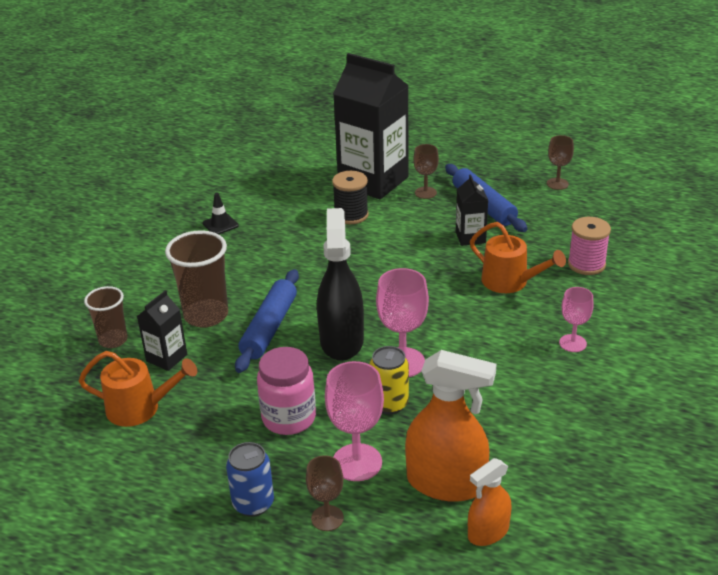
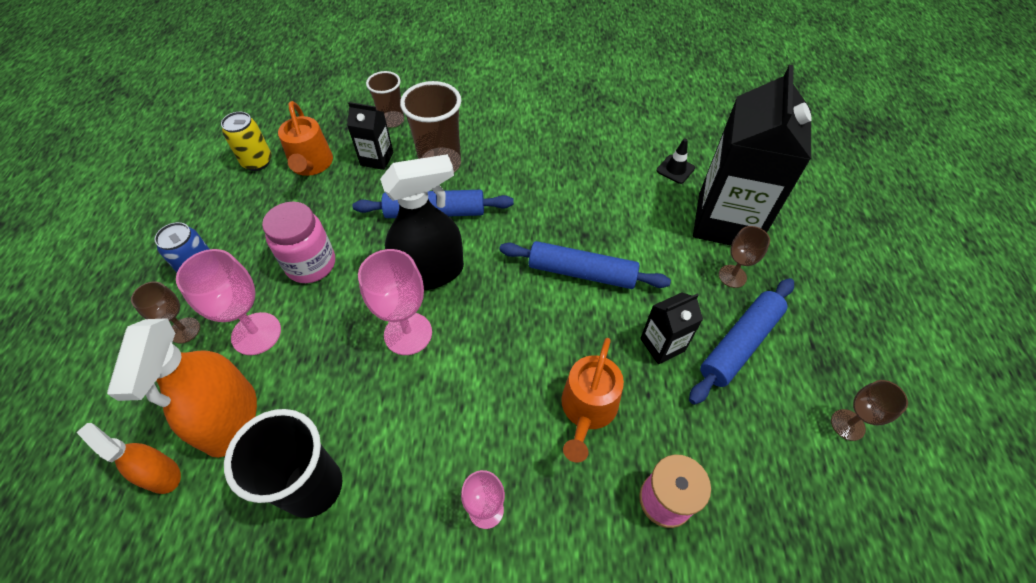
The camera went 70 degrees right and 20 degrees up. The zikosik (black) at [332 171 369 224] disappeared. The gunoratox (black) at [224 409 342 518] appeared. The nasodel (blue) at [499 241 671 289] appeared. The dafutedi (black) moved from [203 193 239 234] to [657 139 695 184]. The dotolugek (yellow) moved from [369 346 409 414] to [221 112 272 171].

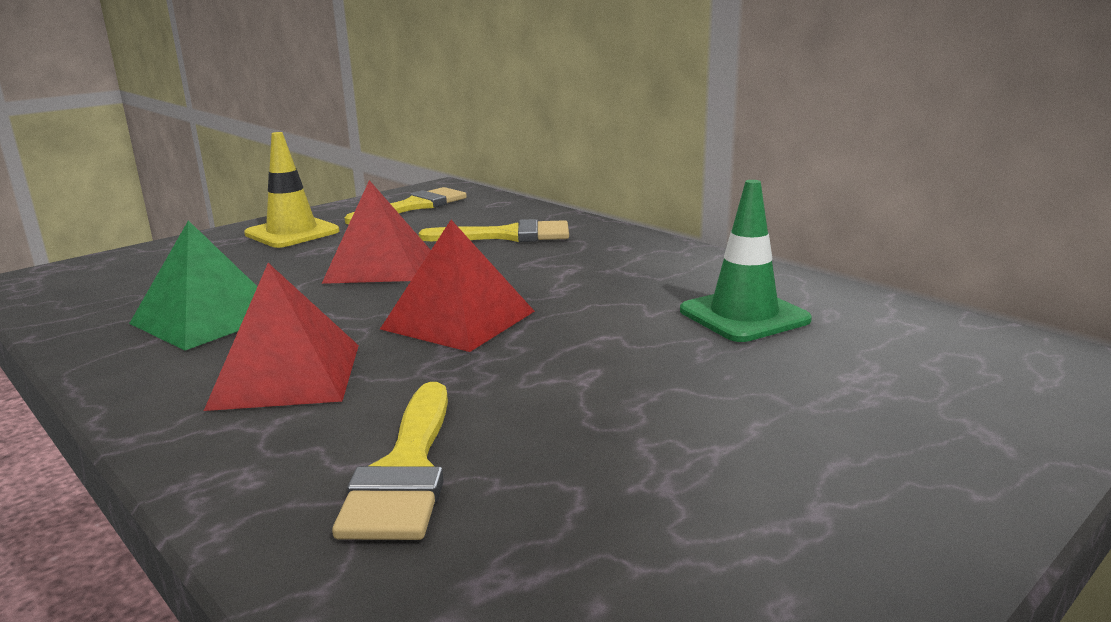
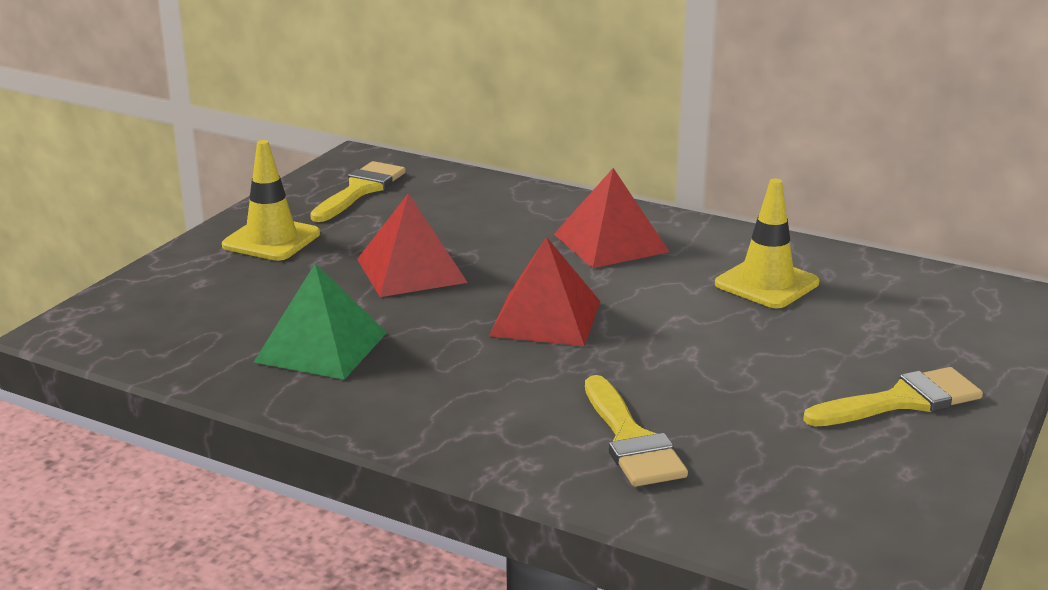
The camera went 20 degrees left and 5 degrees up. The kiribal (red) moved from [204 263 359 411] to [554 168 669 268]. The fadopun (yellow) moved from [419 219 569 242] to [803 367 983 426]. The dafutedi (green) at [680 180 812 342] became the dafutedi (yellow) at [715 179 819 308].

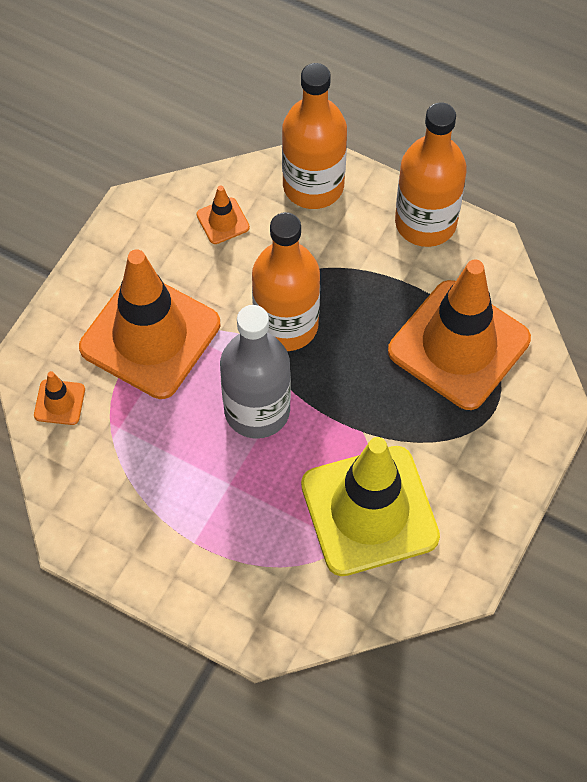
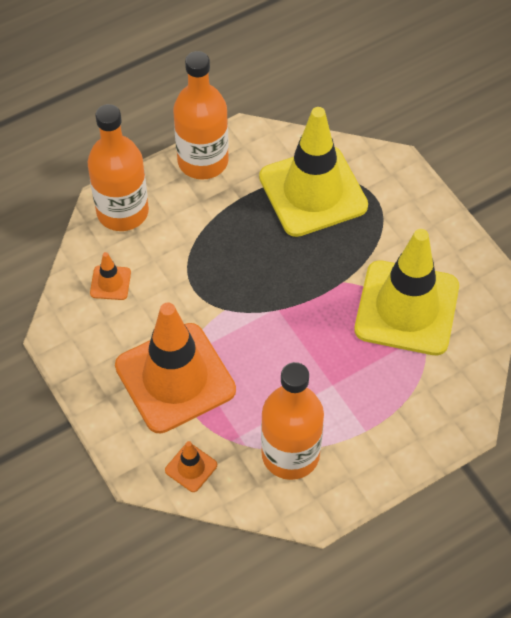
The camera went 60 degrees left and 5 degrees down. The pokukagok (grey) at [220 305 291 439] disappeared. The pokukagok (orange) moved from [252 212 320 351] to [261 362 324 480]. The dafutedi (orange) at [388 259 531 410] became the dafutedi (yellow) at [259 107 368 237].

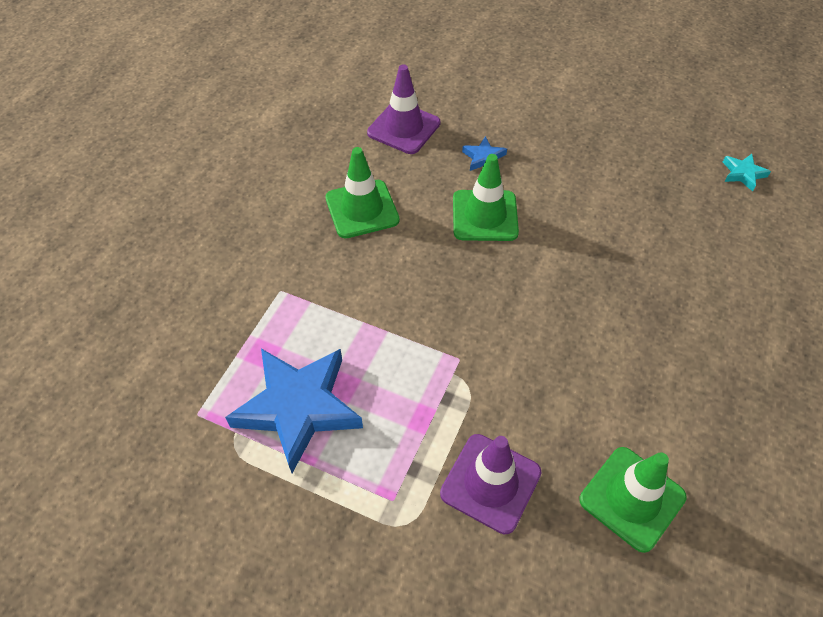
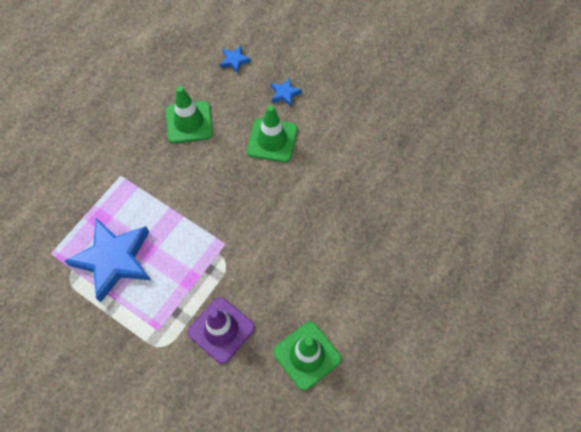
The camera went 10 degrees right and 10 degrees up. The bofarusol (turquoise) at [723 154 771 192] disappeared. The dafutedi (purple) at [367 64 441 154] was replaced by the bofarusol (blue) at [220 45 251 73].

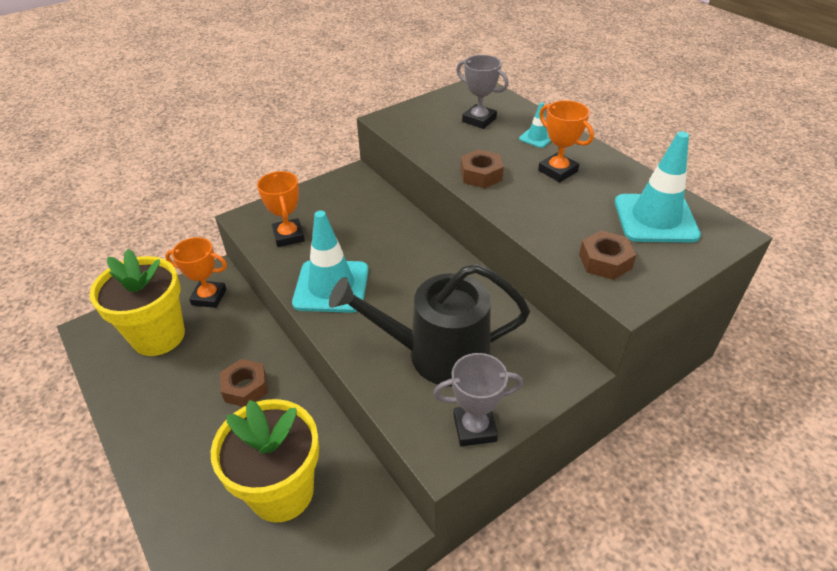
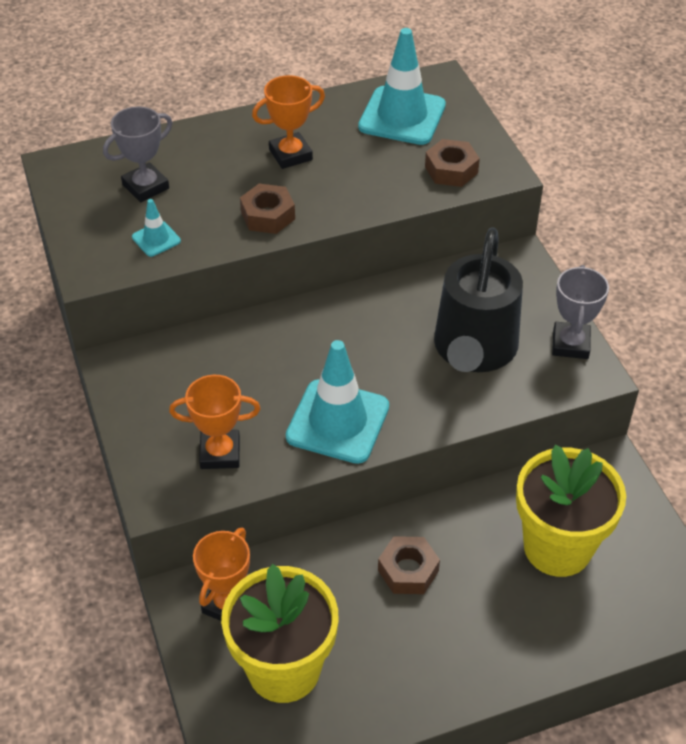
The camera went 75 degrees left and 5 degrees up. The dafutedi (turquoise) moved from [519 102 551 148] to [132 199 181 257].

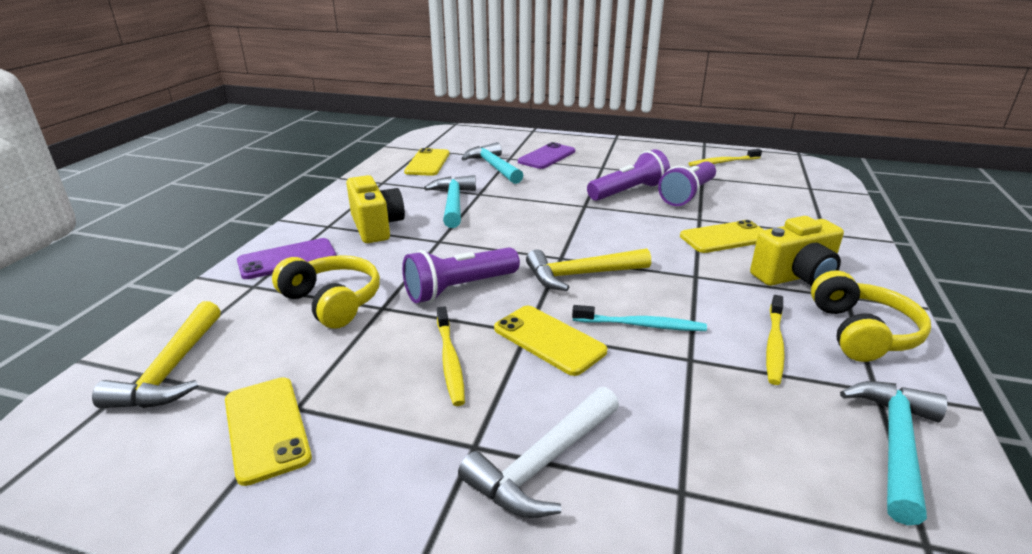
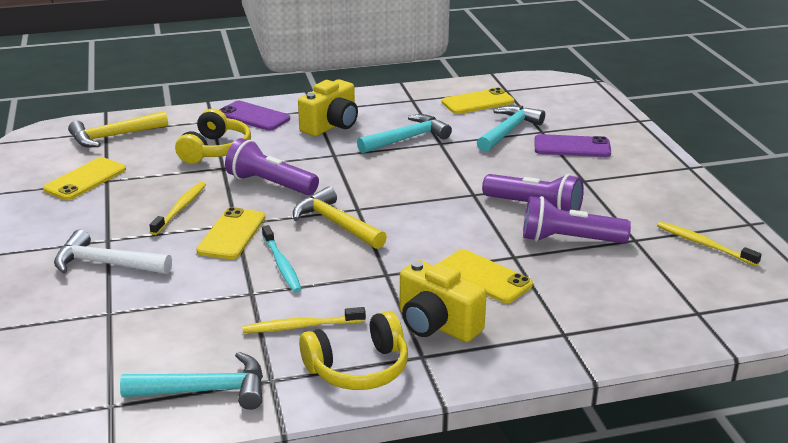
The camera went 60 degrees right and 0 degrees up. The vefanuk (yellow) at [437 306 465 406] turned 150 degrees clockwise.

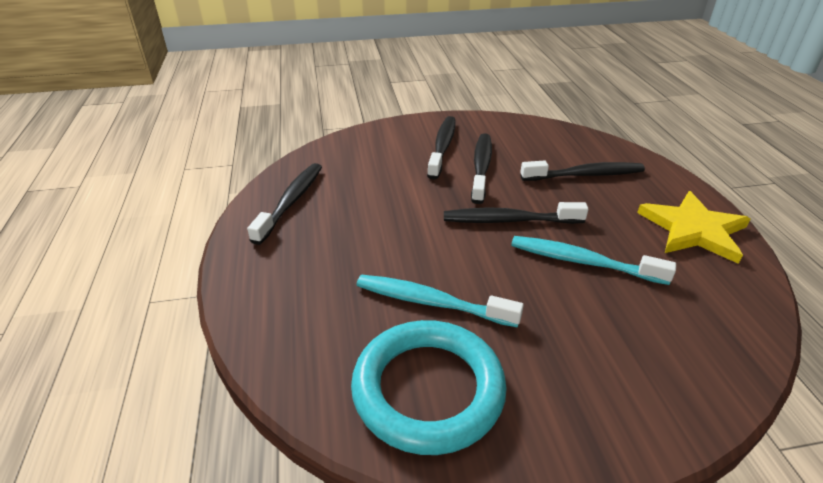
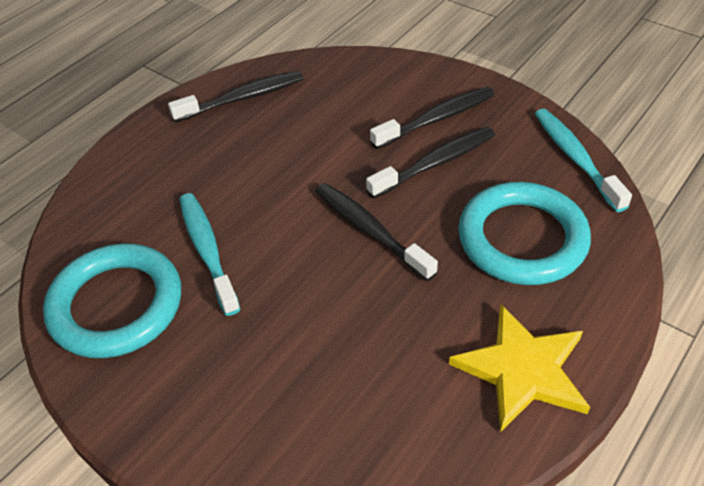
The camera went 50 degrees right and 10 degrees up. The vefanuk (turquoise) moved from [511 236 676 285] to [535 109 632 212]. The vefanuk (black) at [520 161 645 181] was replaced by the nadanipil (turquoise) at [458 182 591 285].

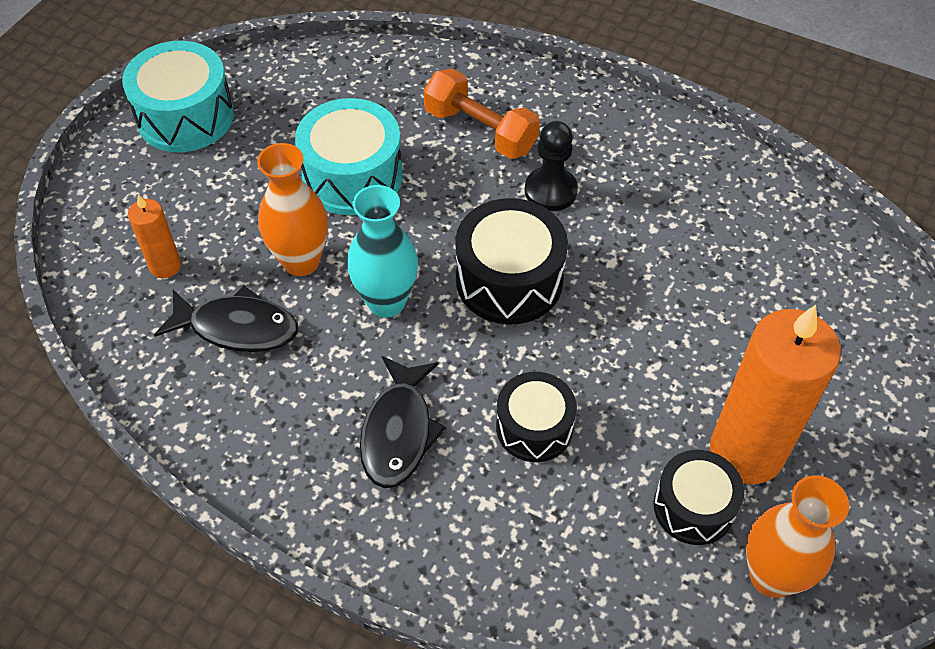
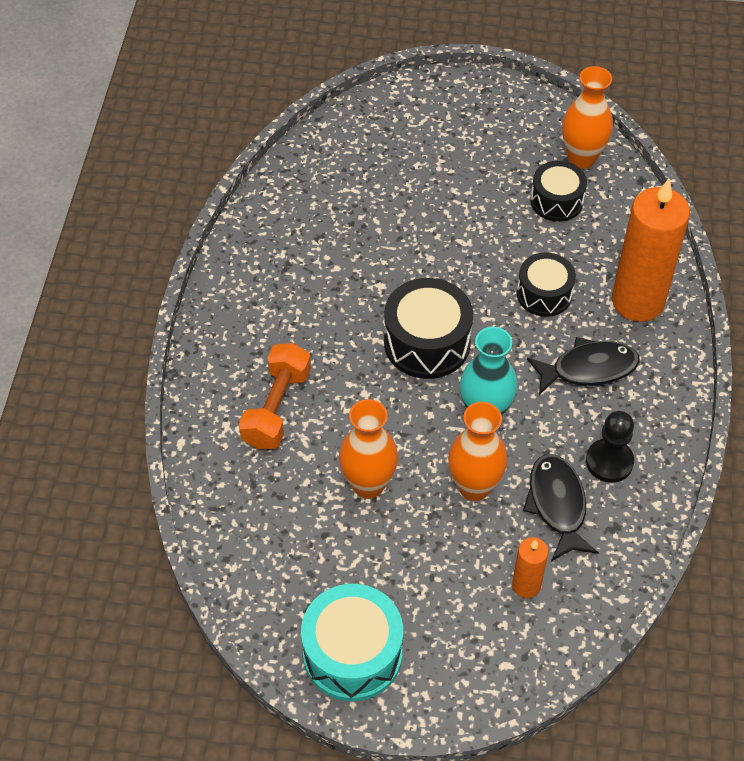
The camera went 110 degrees left and 0 degrees up. The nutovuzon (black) moved from [525 121 578 211] to [586 411 634 483]. The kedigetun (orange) moved from [710 305 841 484] to [612 179 690 322]. The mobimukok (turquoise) at [295 98 403 215] was replaced by the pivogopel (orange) at [339 399 398 499].

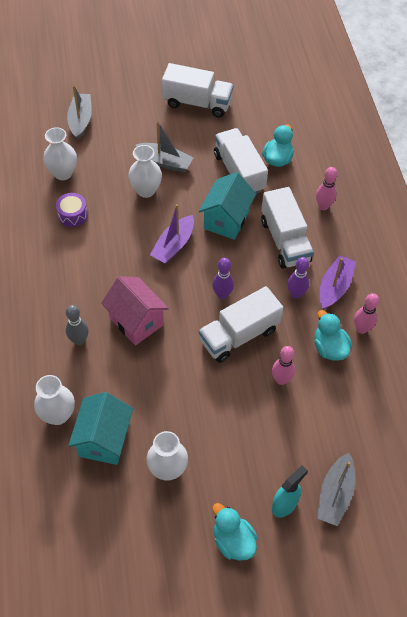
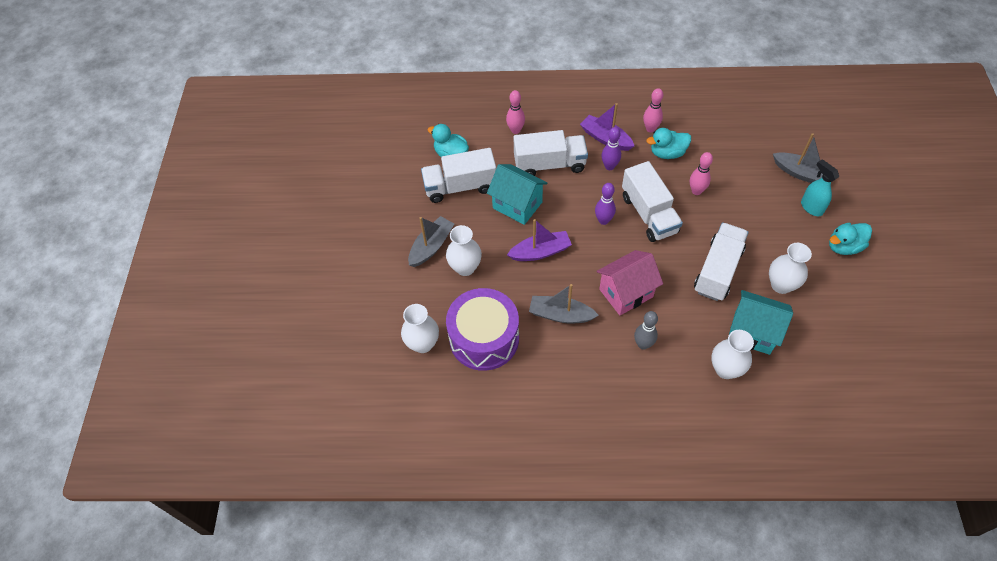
The camera went 75 degrees left and 0 degrees up. The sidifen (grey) moved from [67 85 92 140] to [529 284 599 323]. The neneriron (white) moved from [162 63 233 118] to [694 222 749 301]. The sidifen (purple) at [150 204 194 264] turned 60 degrees counterclockwise. The mobimukok (purple) at [56 193 88 227] changed to 2.16 times the size.

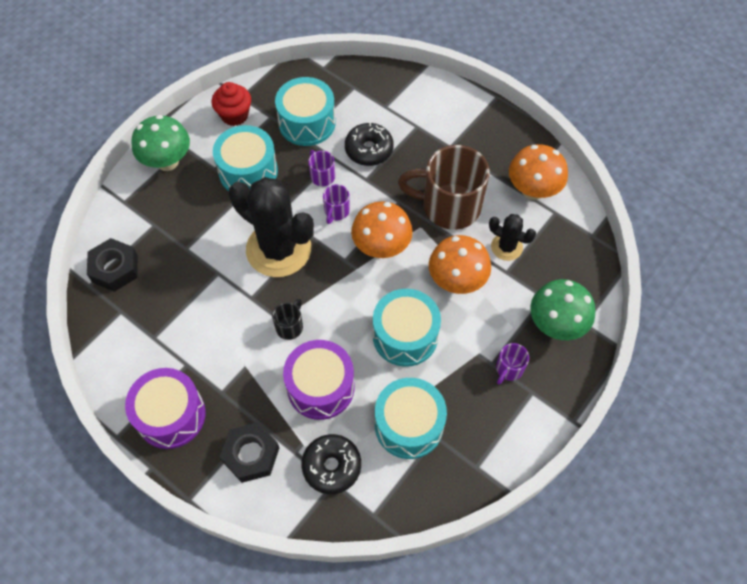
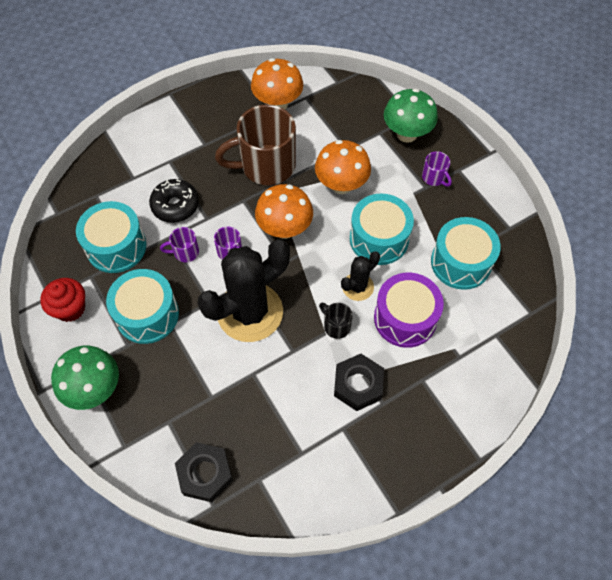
The camera went 70 degrees left and 0 degrees up. The mobimukok (purple) at [125 368 206 449] disappeared. The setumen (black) at [301 434 361 494] disappeared. The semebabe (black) moved from [220 422 279 483] to [334 354 384 411]. The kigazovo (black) moved from [489 214 536 261] to [341 251 380 301]. The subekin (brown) at [398 145 490 230] turned 45 degrees clockwise.

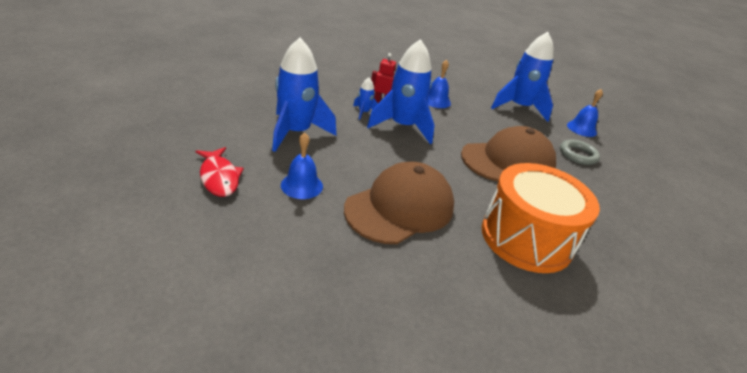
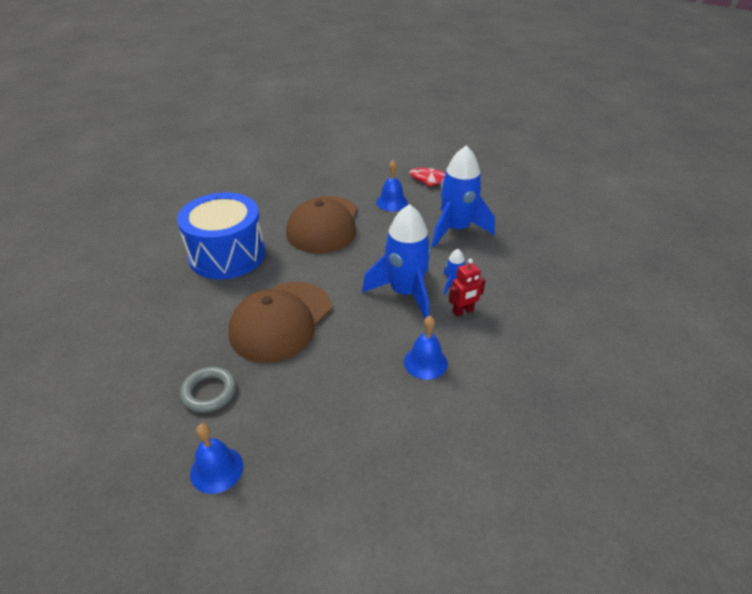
The camera went 145 degrees right and 5 degrees up. The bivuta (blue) at [491 32 554 122] disappeared. The mobimukok (orange) at [482 163 600 273] became the mobimukok (blue) at [177 192 265 279].

